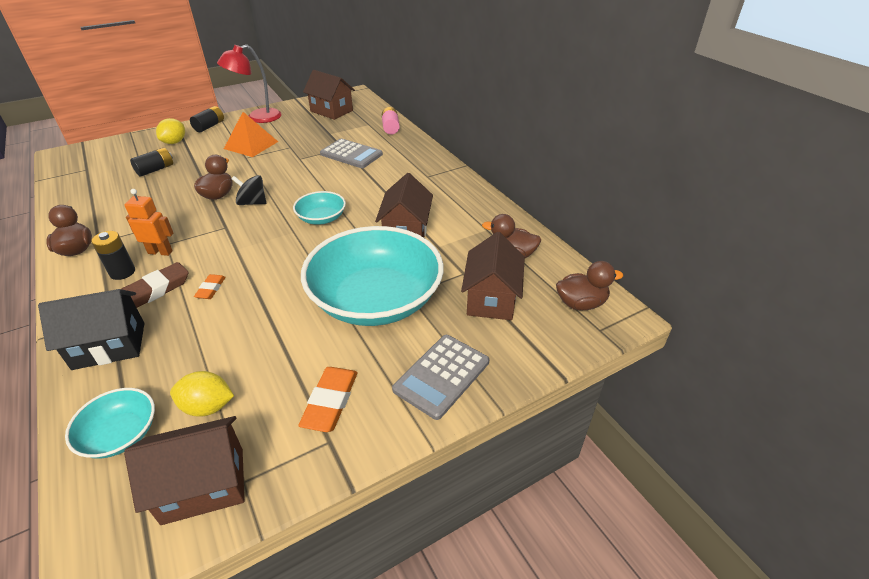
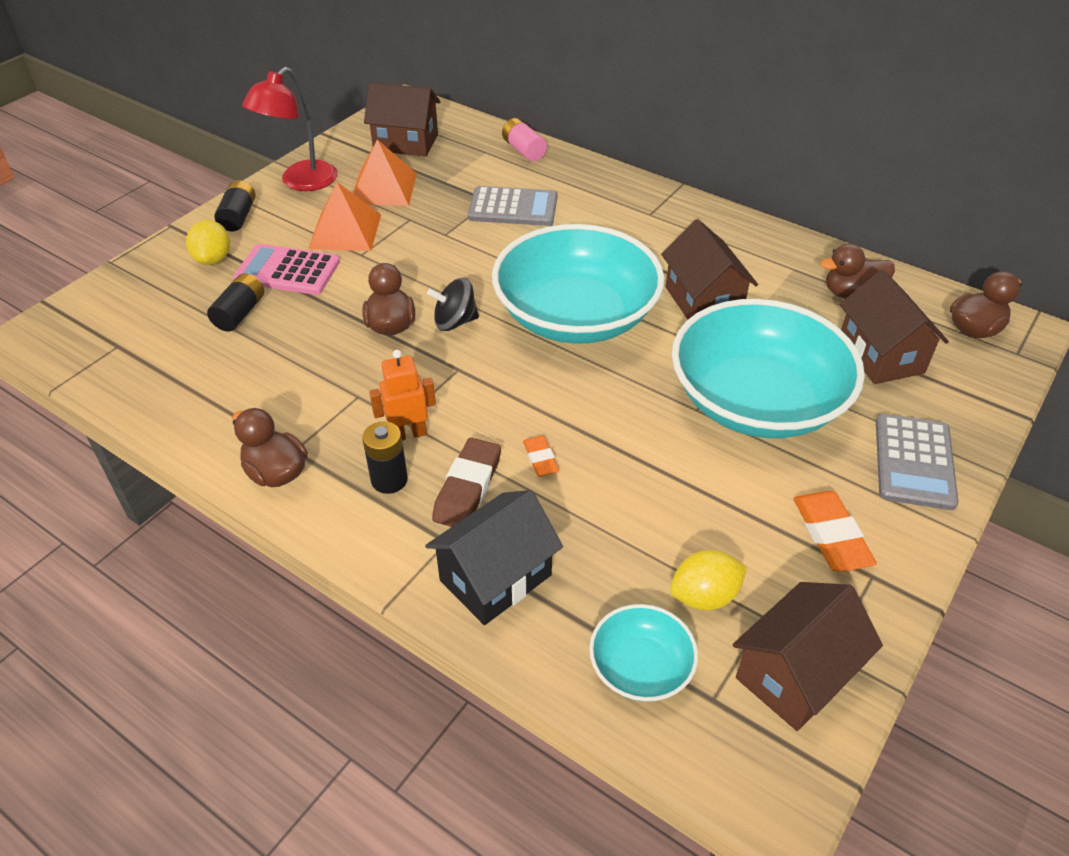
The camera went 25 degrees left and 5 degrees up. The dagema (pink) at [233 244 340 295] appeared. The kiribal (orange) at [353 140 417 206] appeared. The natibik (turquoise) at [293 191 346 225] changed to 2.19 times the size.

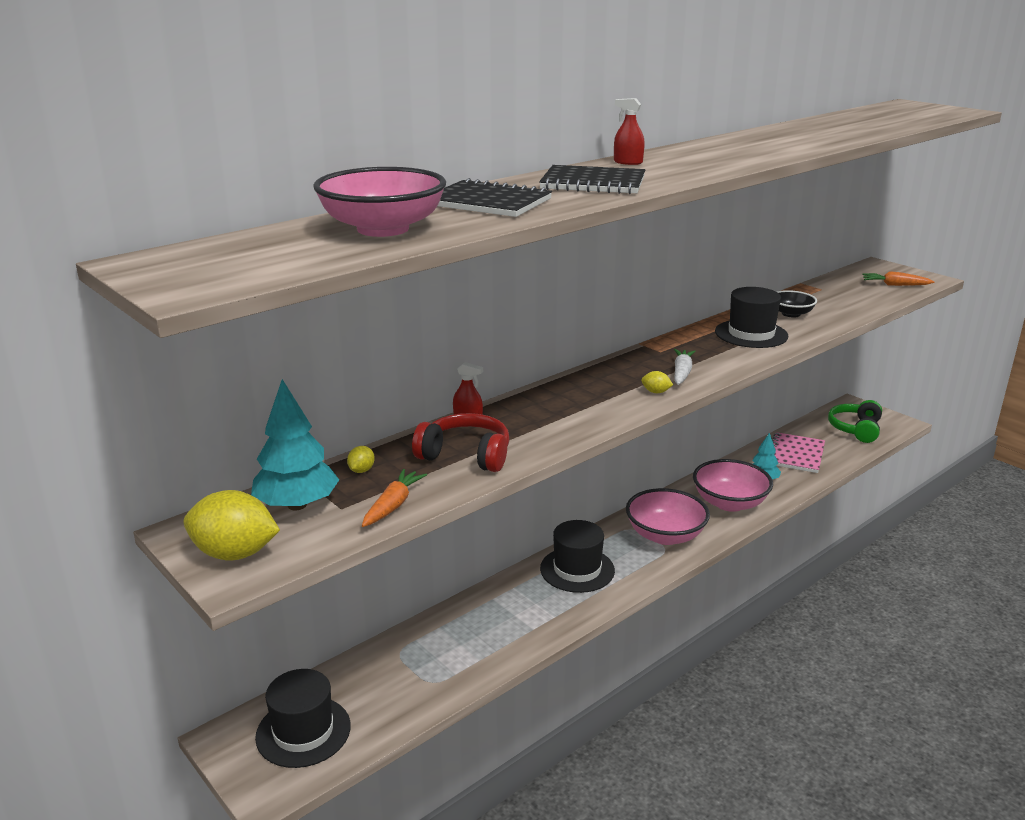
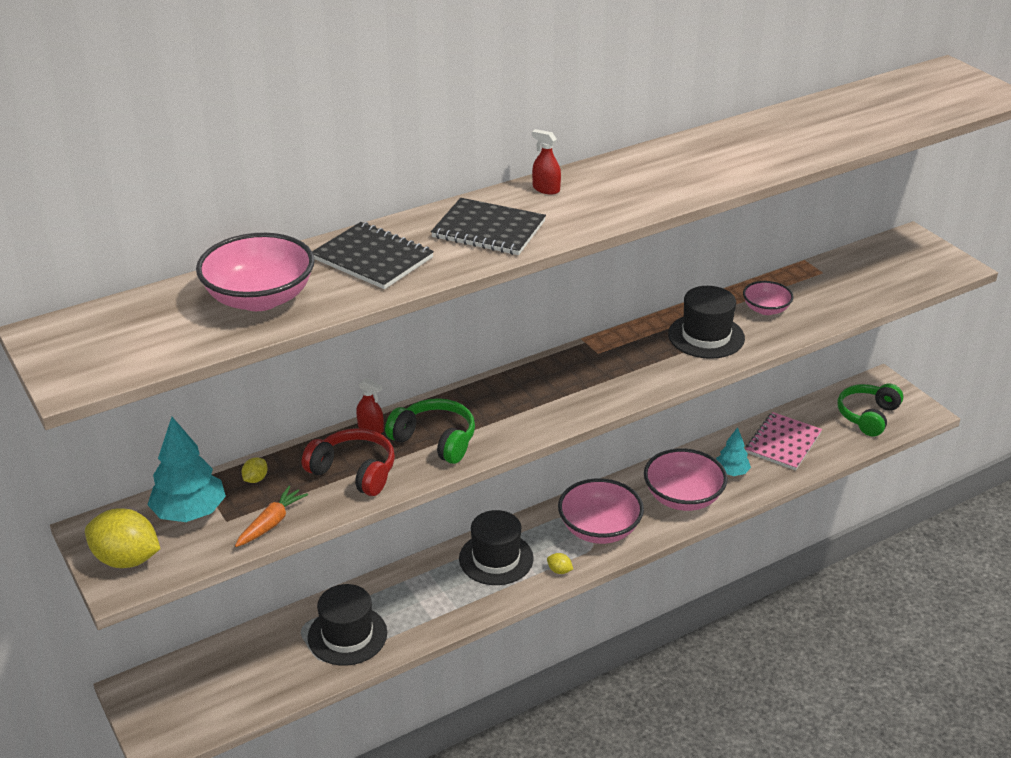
The camera went 10 degrees right and 10 degrees up. The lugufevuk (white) at [674 349 695 385] disappeared. The lugufevuk (orange) at [862 271 934 286] disappeared. The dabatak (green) at [385 398 475 464] appeared. The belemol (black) moved from [255 669 351 768] to [308 584 387 666]. The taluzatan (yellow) moved from [641 371 673 393] to [547 553 573 574]. The natibik (black) at [777 290 817 317] became the natibik (pink) at [743 281 794 315].

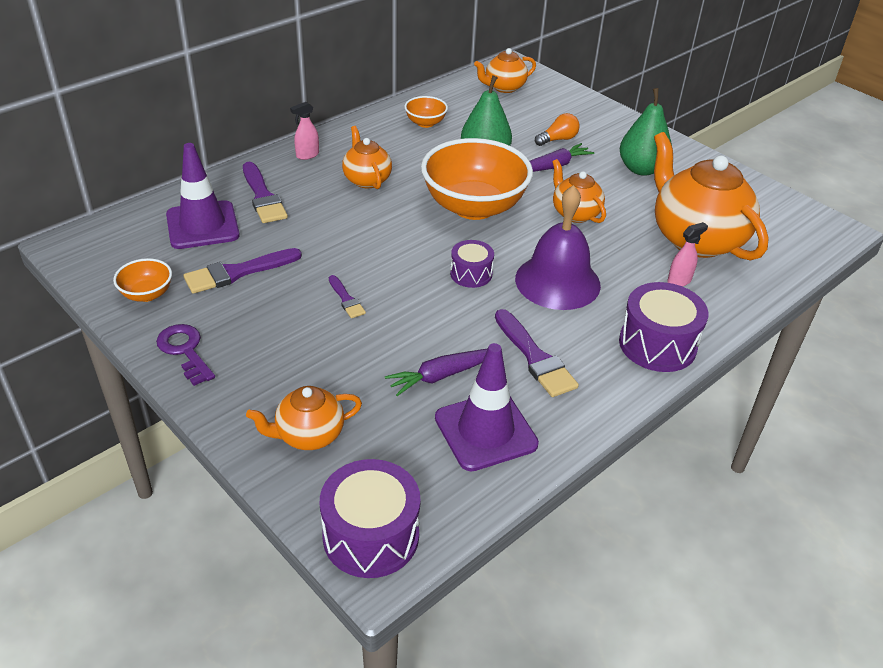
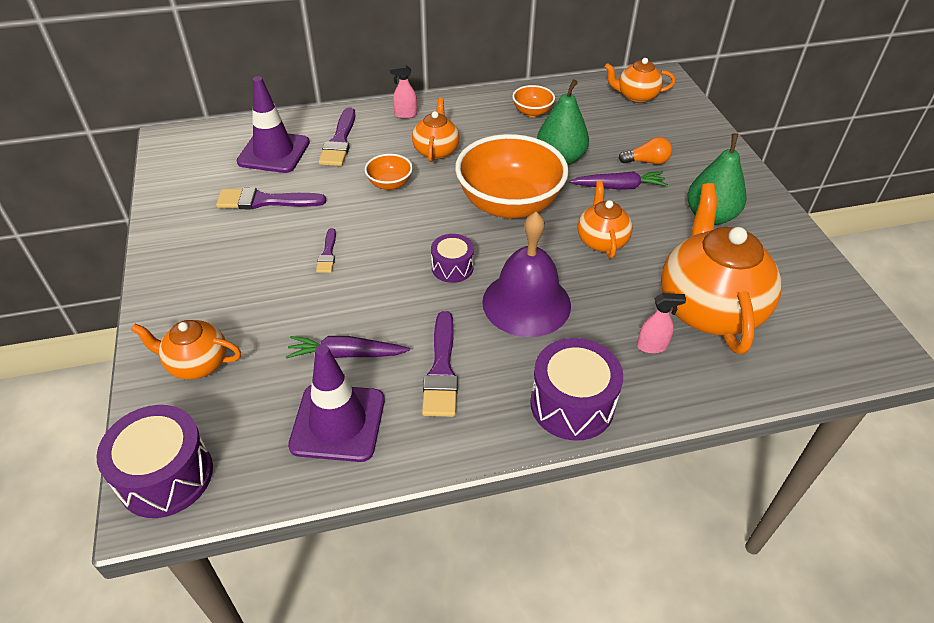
The camera went 30 degrees right and 5 degrees up. The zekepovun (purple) at [156 324 215 386] disappeared. The natibik (orange) moved from [113 258 172 302] to [365 154 413 190].

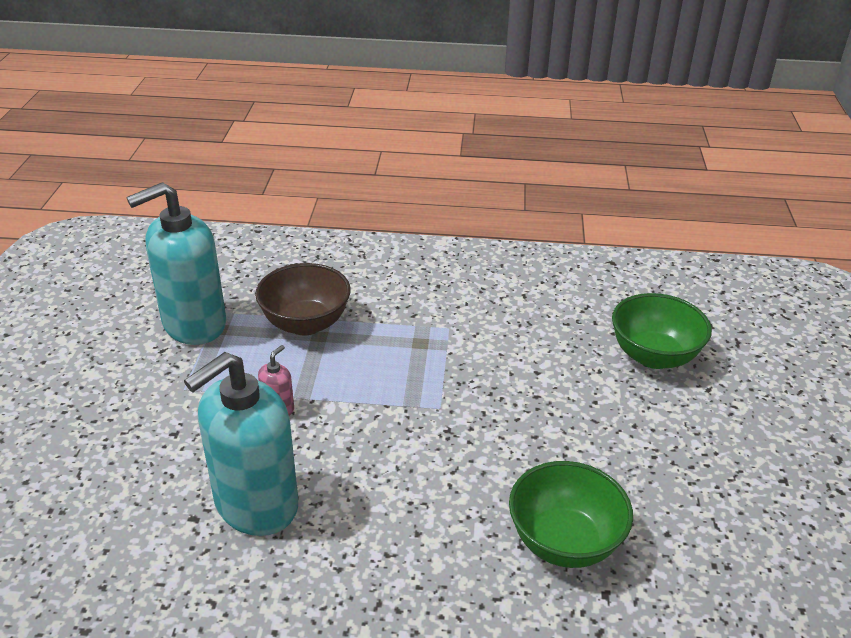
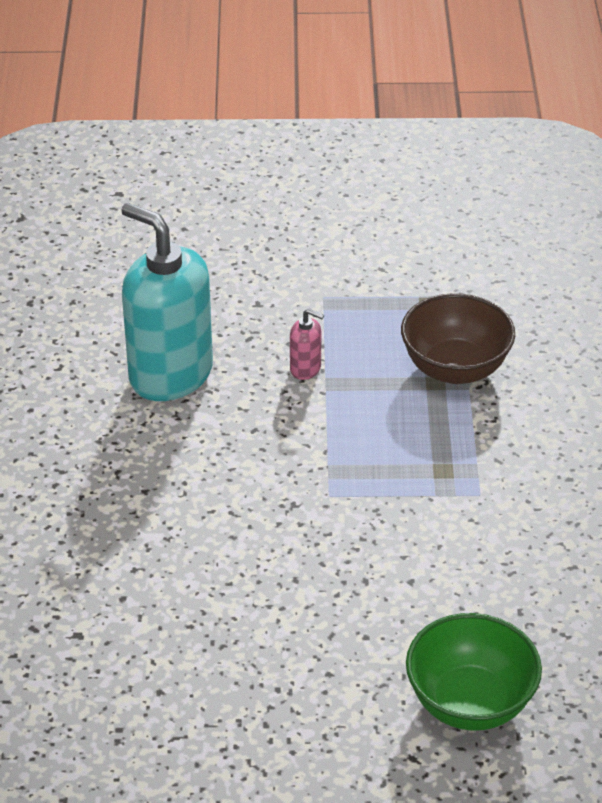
The camera went 85 degrees right and 5 degrees up. The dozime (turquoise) at [126 182 226 345] disappeared. The natibik (green) at [509 461 633 568] disappeared.

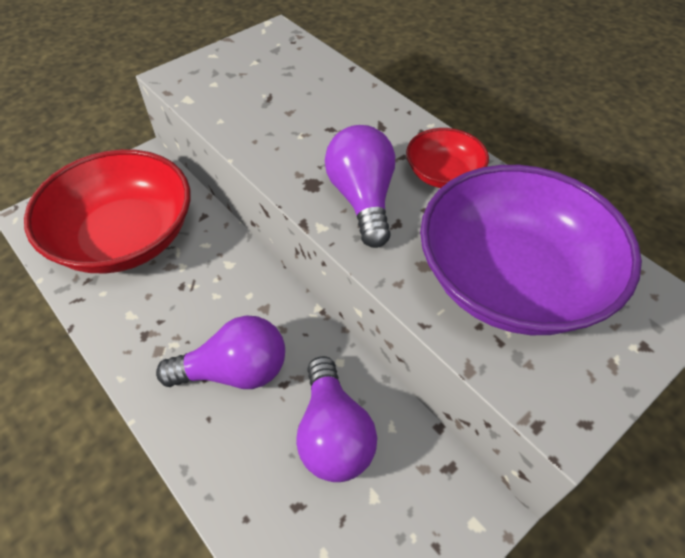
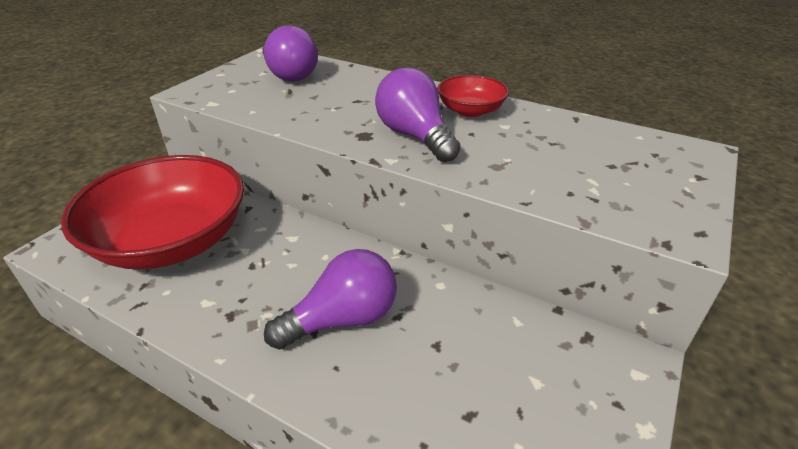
The camera went 20 degrees left and 15 degrees down. The natibik (purple) at [420 165 642 335] disappeared. The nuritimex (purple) moved from [296 356 377 482] to [263 25 318 81].

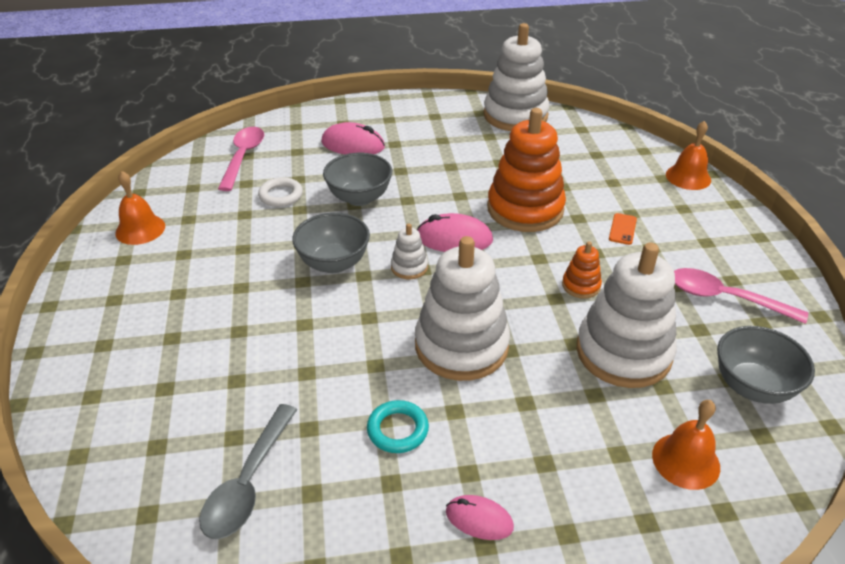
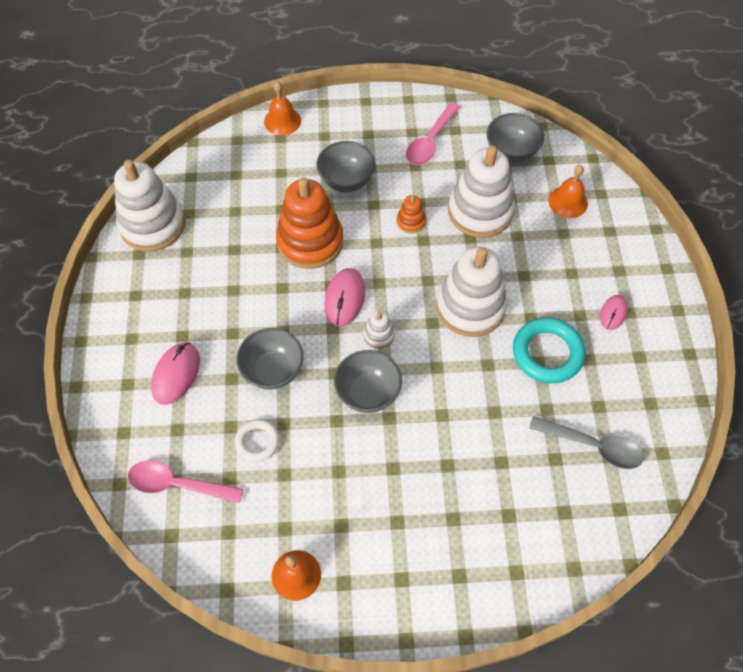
The camera went 85 degrees left and 20 degrees up. The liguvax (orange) at [609 213 637 245] was replaced by the natibik (grey) at [316 141 375 192]. The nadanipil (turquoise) at [367 400 429 453] changed to 1.70 times the size.

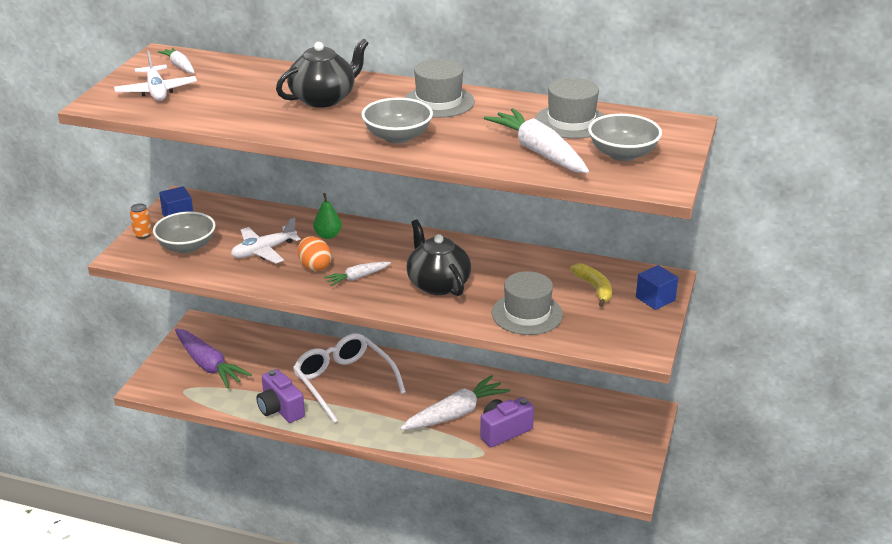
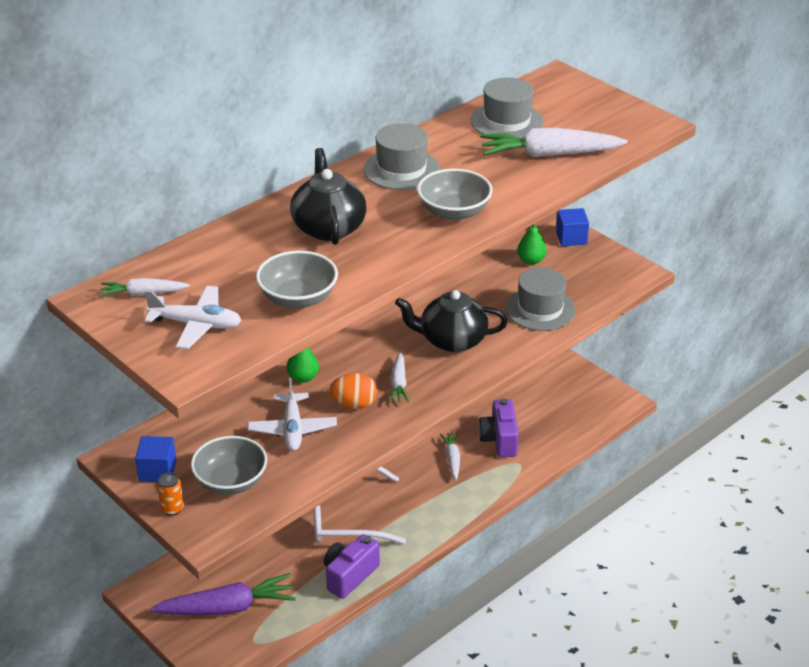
The camera went 60 degrees left and 5 degrees up. The natibik (grey) moved from [588 114 662 161] to [256 251 338 308]. The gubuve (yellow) at [570 264 612 307] was replaced by the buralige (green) at [517 224 547 265]. The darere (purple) at [256 369 305 423] turned 135 degrees clockwise. The lugufevuk (white) at [400 375 510 430] changed to 0.53 times the size.

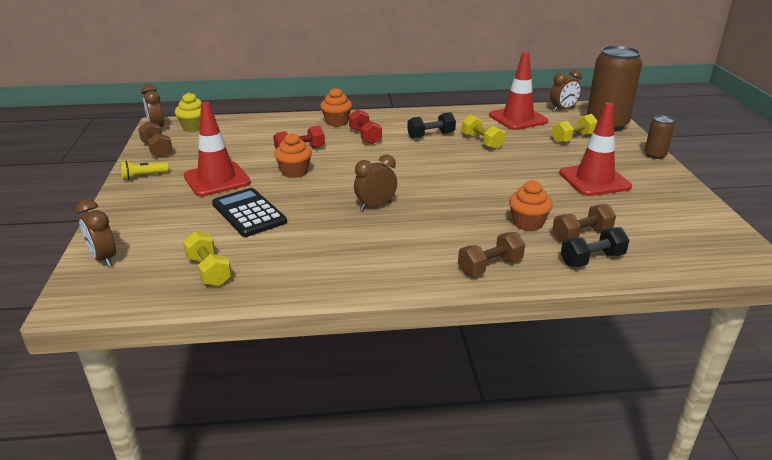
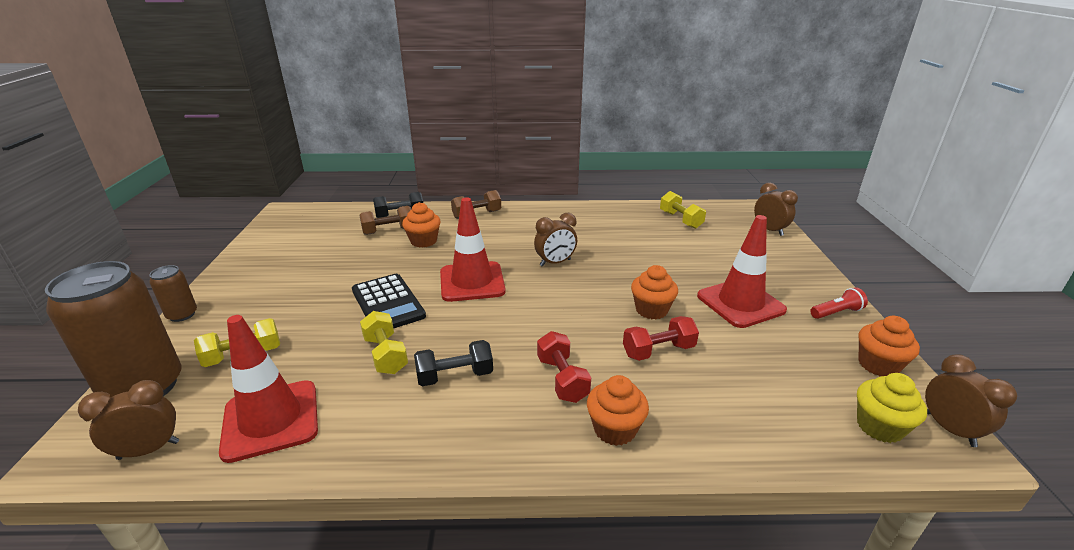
The camera went 175 degrees left and 0 degrees up. The dagema (black) moved from [212 188 287 237] to [352 274 426 328]. The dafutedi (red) moved from [559 102 632 196] to [440 198 506 302]. The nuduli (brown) at [138 121 173 158] was replaced by the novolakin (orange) at [858 316 920 376]. The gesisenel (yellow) at [120 161 169 180] became the gesisenel (red) at [810 288 868 319].

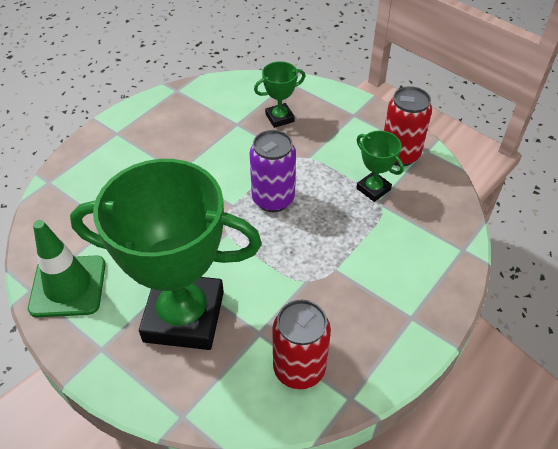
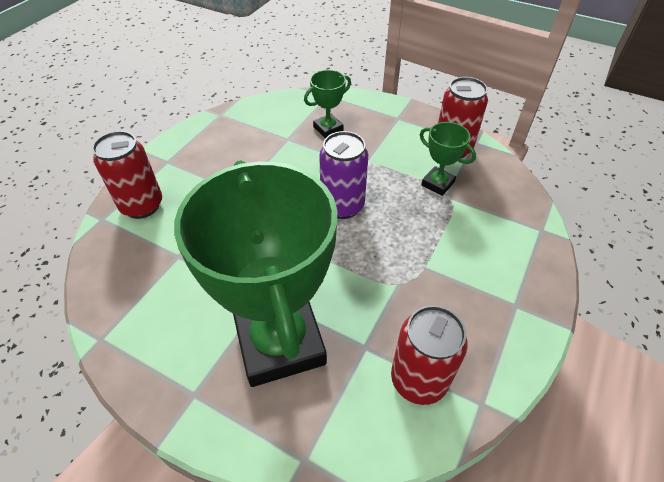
The camera went 10 degrees left and 0 degrees up. The dafutedi (green) at [28 220 106 317] disappeared. The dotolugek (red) at [92 131 162 219] appeared. The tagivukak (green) at [70 159 262 350] turned 75 degrees clockwise.

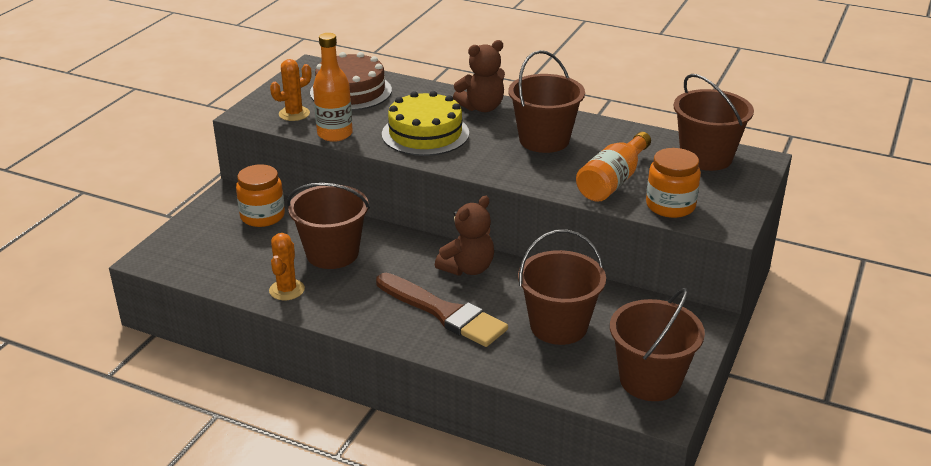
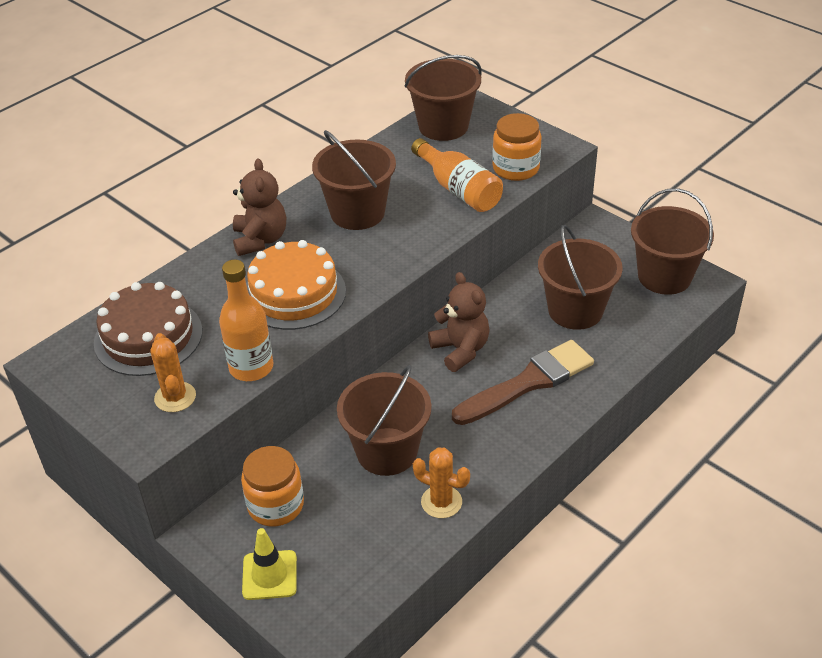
The camera went 70 degrees left and 10 degrees up. The dafutedi (yellow) at [242 528 297 600] appeared. The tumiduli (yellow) at [382 91 469 156] became the tumiduli (orange) at [246 240 346 330].

